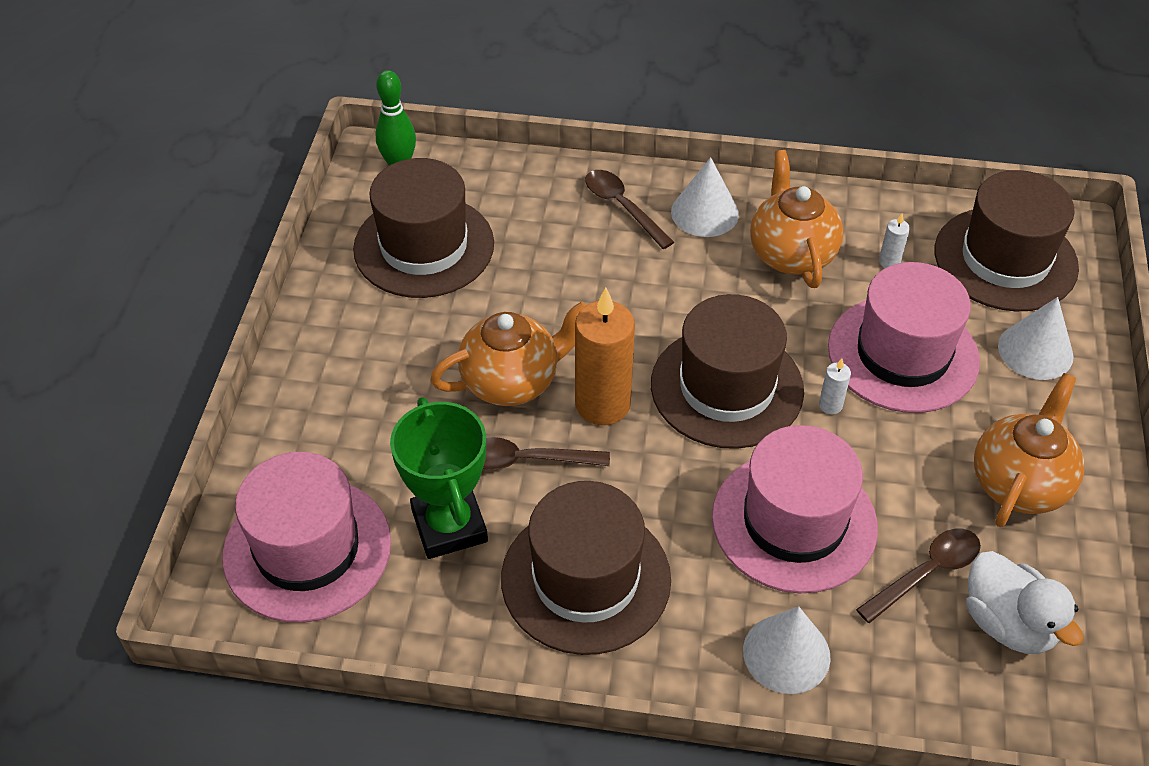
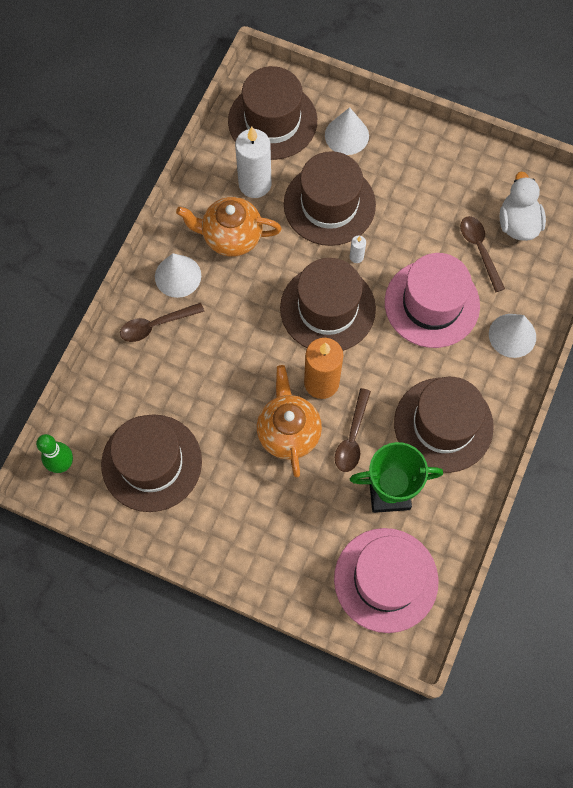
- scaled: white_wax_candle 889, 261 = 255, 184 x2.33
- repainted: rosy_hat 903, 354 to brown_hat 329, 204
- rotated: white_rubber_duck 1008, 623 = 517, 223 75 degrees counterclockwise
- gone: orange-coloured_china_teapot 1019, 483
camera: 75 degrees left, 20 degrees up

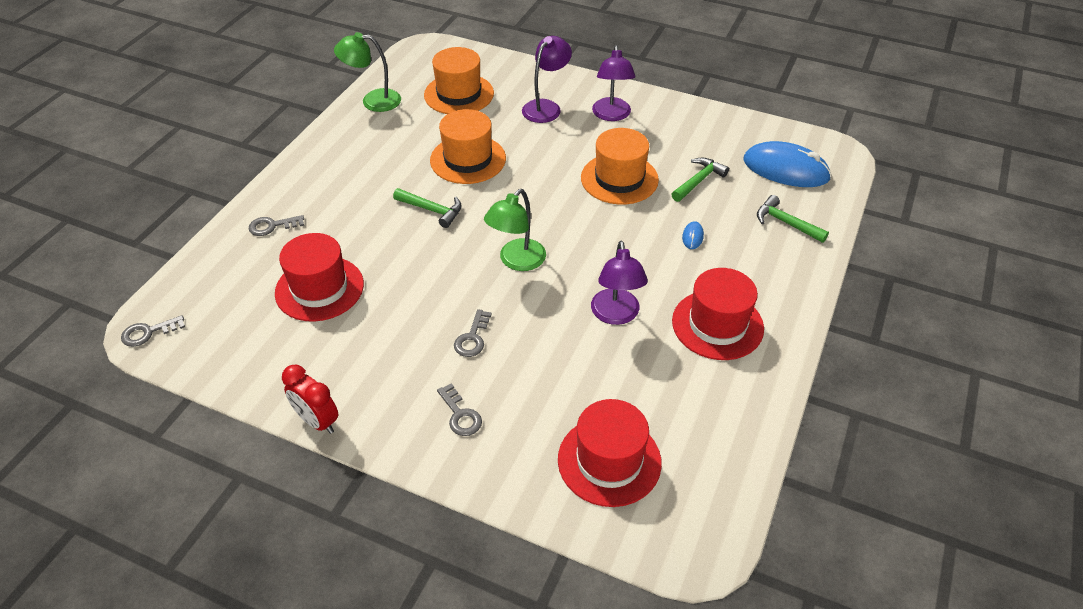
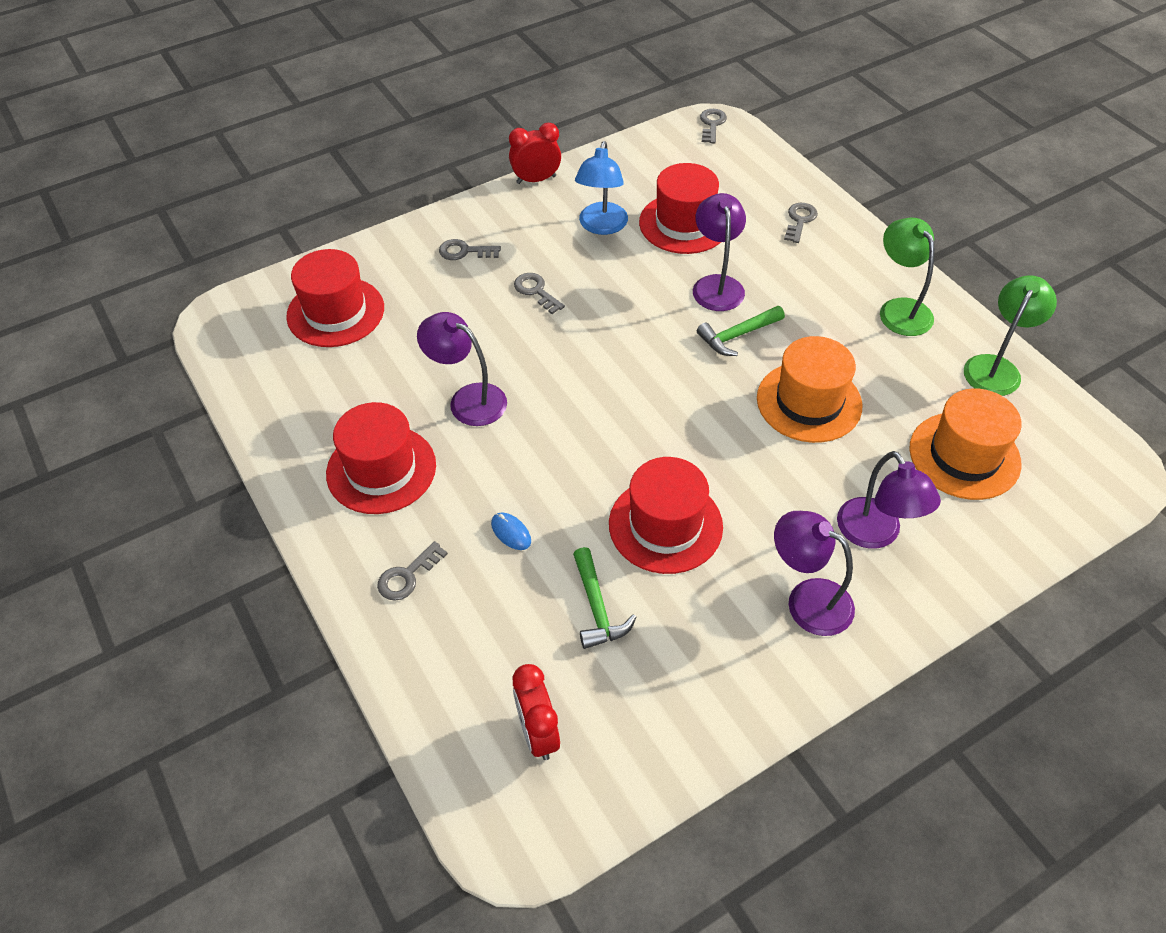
- new: ash-grey_door_key 407, 576
- swapped: blue_PC_mouse 785, 169 to scarlet_clock 537, 733
- new: blue_reading_lamp 601, 226
- repainted: orange-coloured_hat 619, 179 to scarlet_hat 665, 525
- new: royal_purple_reading_lamp 716, 285
- shifted: green_reading_lamp 516, 261 to 899, 309
- gone: green_carpenter's_hammer 785, 223
camera: 125 degrees right, 5 degrees up

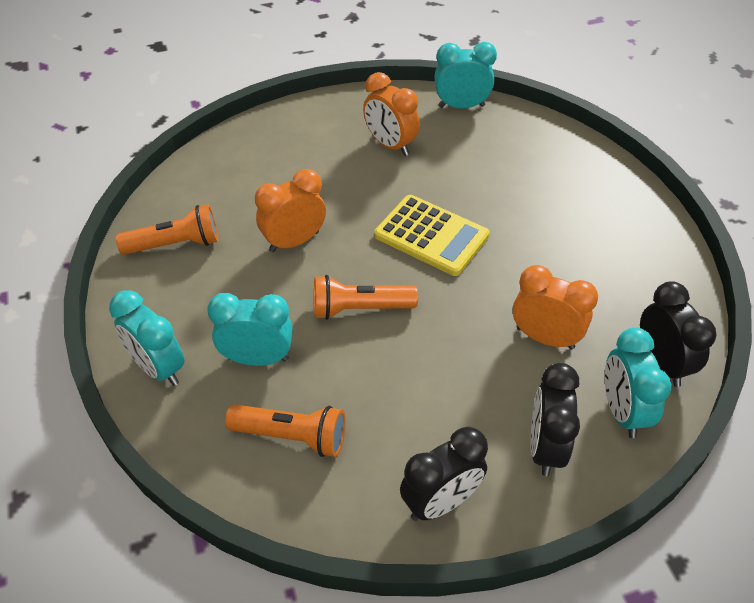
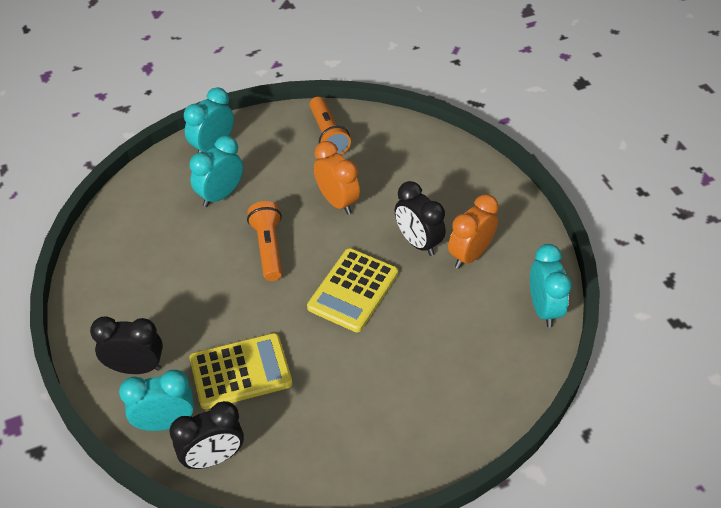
- rotated: teal_clock 257, 358 = 220, 195 135 degrees counterclockwise
- swapped: orange-coloured_clock 545, 338 to bright_yellow_adding_machine 240, 371
- shifted: jet-black_clock 440, 502 to 418, 242
- gone: orange-coloured_flashlight 292, 436
camera: 85 degrees right, 0 degrees up

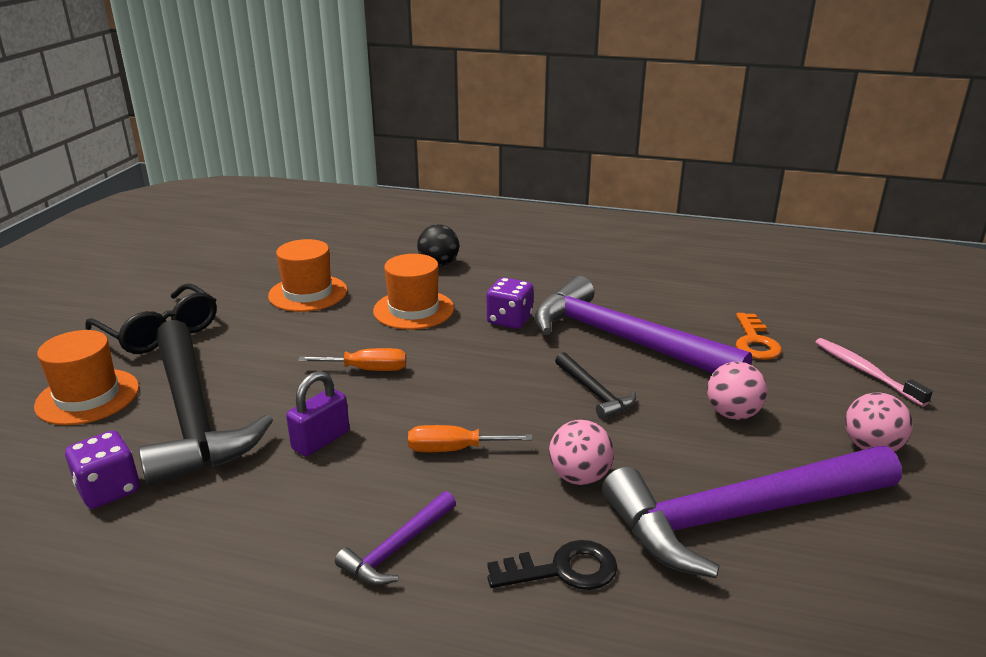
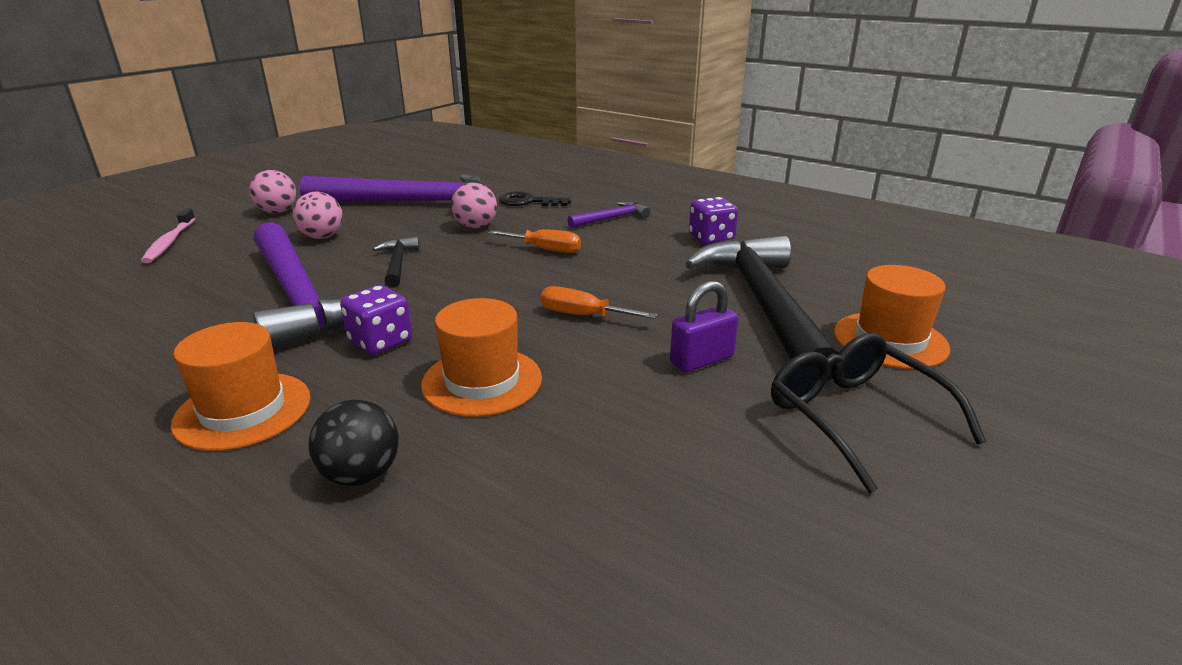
- shifted: orange-coloured_hat 308, 293 to 243, 410
- shifted: royal_purple_padlock 321, 440 to 701, 360
- shifted: royal_purple_die 109, 490 to 711, 238
- gone: orange-coloured_door_key 755, 342
camera: 160 degrees left, 0 degrees up

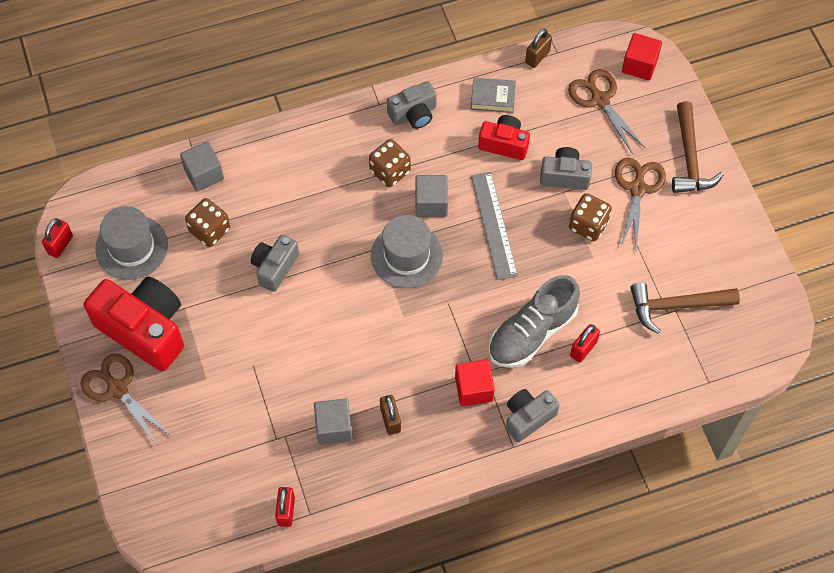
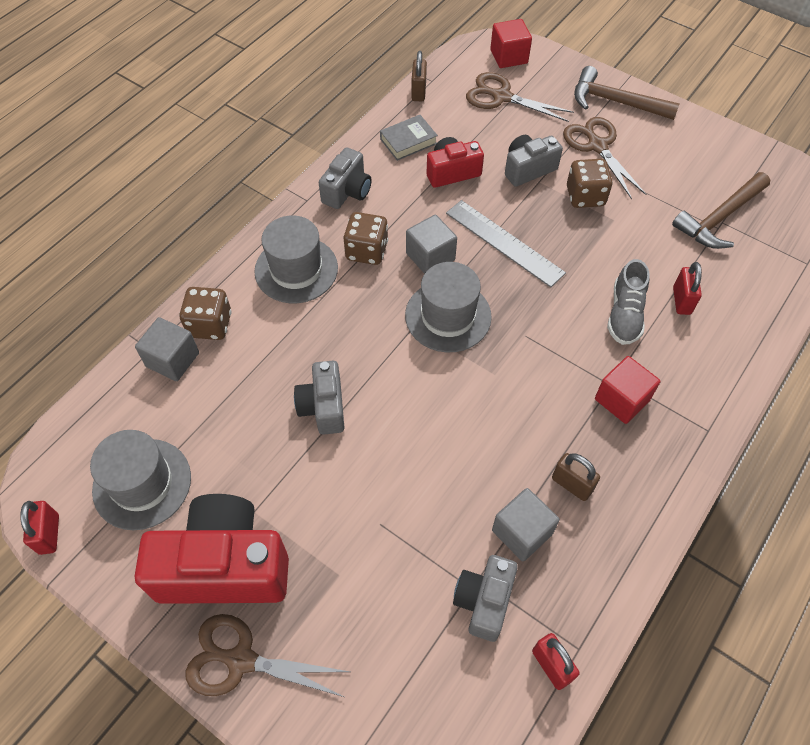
- shifted: brown_die 210, 230 to 210, 325
- new: ash-grey_hat 296, 269
- shifted: ash-grey_compact_camera 528, 418 to 484, 601
- rotated: brown_carpenter's_hammer 690, 158 = 615, 102 150 degrees clockwise
- scaled: ash-grey_sneaker 532, 332 = 624, 314 x0.66
camera: 35 degrees left, 5 degrees down

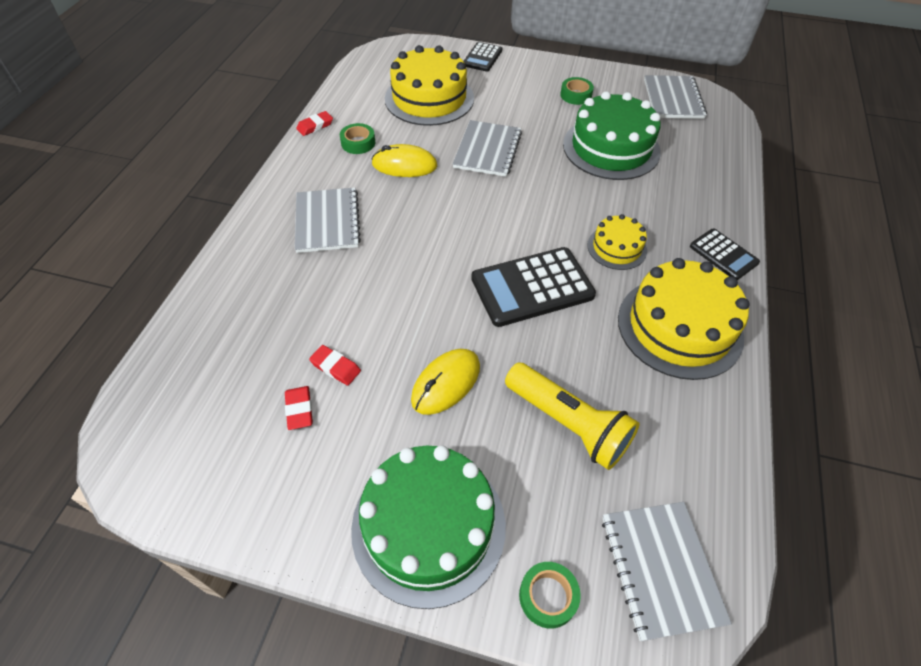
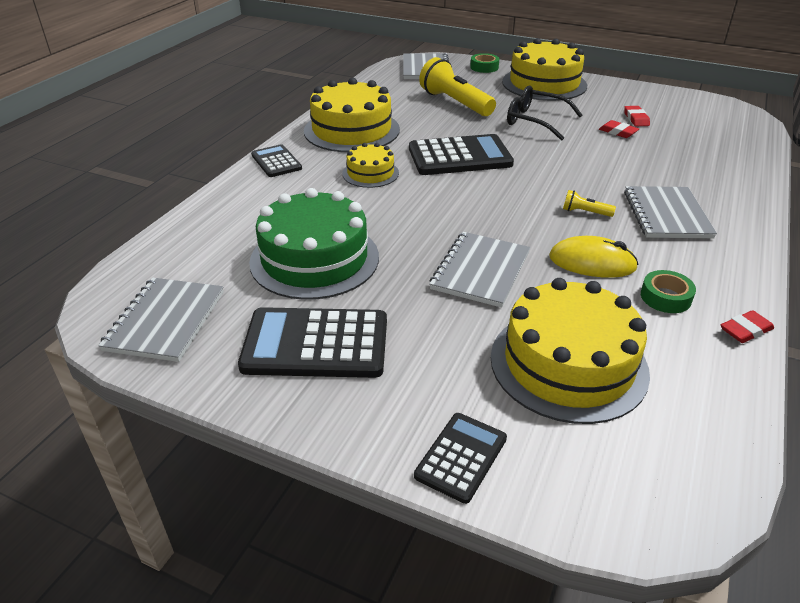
- swapped: green_sticky_tape 576, 95 to jet-black_adding_machine 316, 344
- repainted: green_layer_cake 428, 526 to bright_yellow_layer_cake 544, 84
- swapped: bright_yellow_PC_mouse 446, 383 to jet-black_spectacles 535, 121
- new: bright_yellow_flashlight 585, 212
camera: 170 degrees left, 15 degrees down

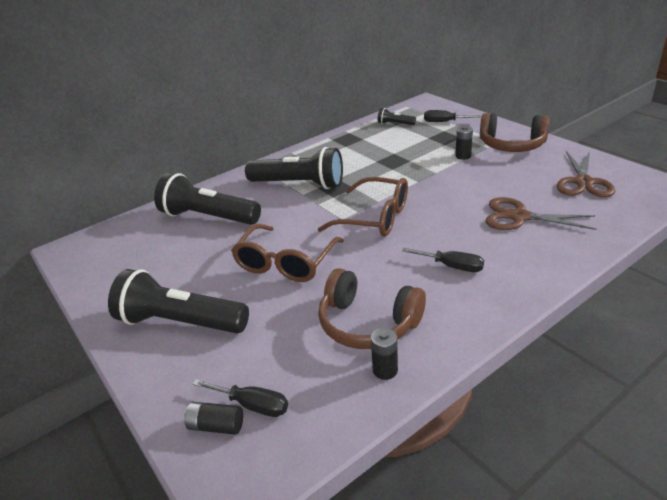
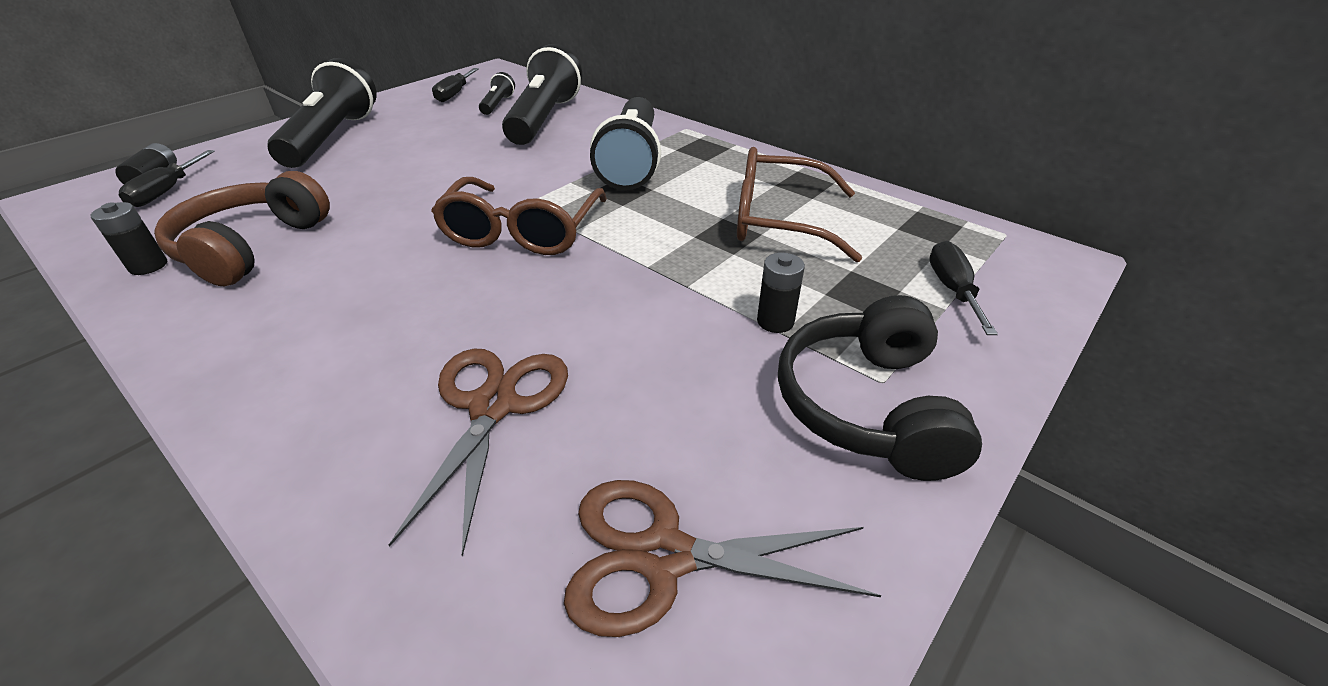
- shifted: jet-black_screwdriver 452, 266 to 454, 94
- shifted: jet-black_flashlight 395, 124 to 497, 104
- shifted: brown_spectacles 285, 263 to 778, 220
- repainted: brown_headset 511, 145 to jet-black_headset 867, 406
camera: 75 degrees right, 5 degrees up

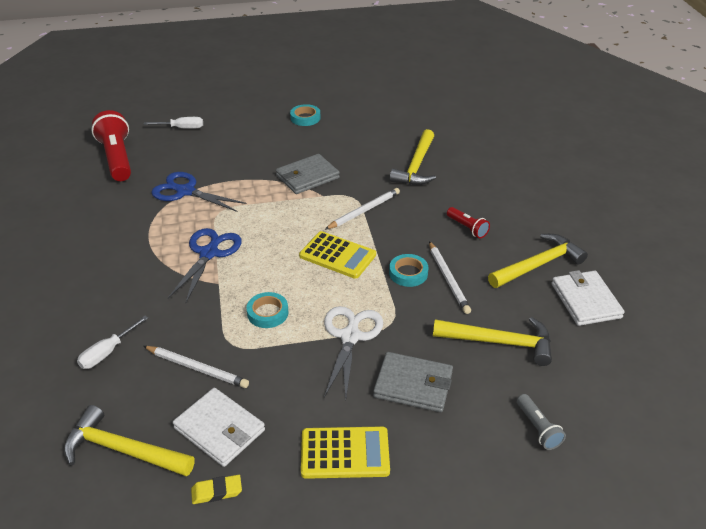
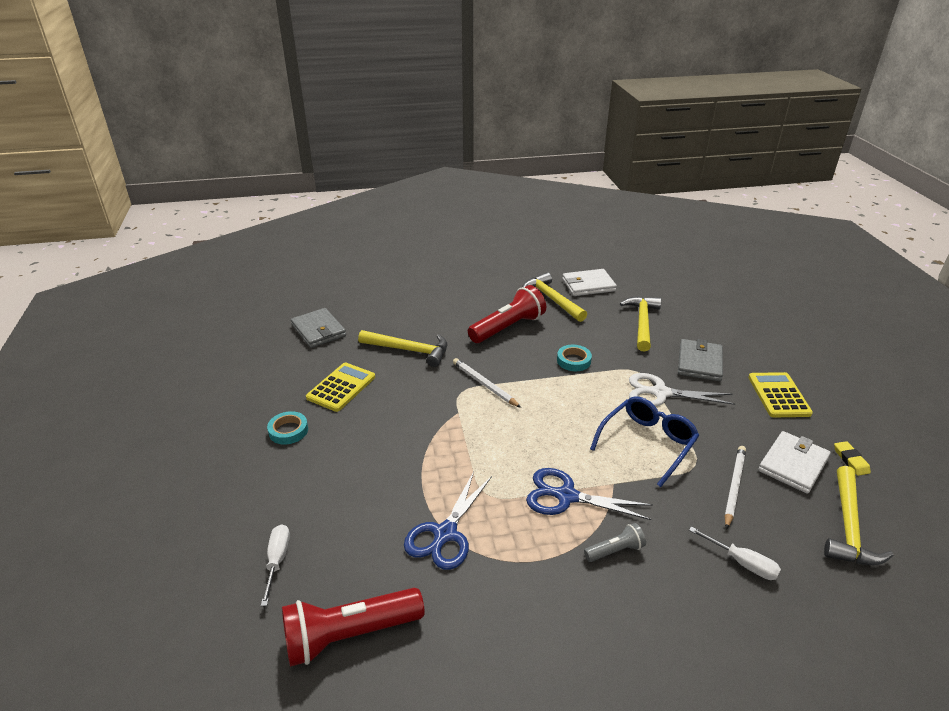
- shifted: ash-grey_wallet 307, 177 to 318, 330
- shifted: bright_yellow_adding_machine 337, 255 to 341, 387
- scaled: scarlet_flashlight 467, 228 = 508, 327 x2.01
- shifted: ash-grey_flashlight 538, 428 to 615, 550
- swapped: teal_sticky_tape 267, 313 to blue_spectacles 647, 444
- gone: white_lead_pencil 448, 279
camera: 90 degrees left, 5 degrees down

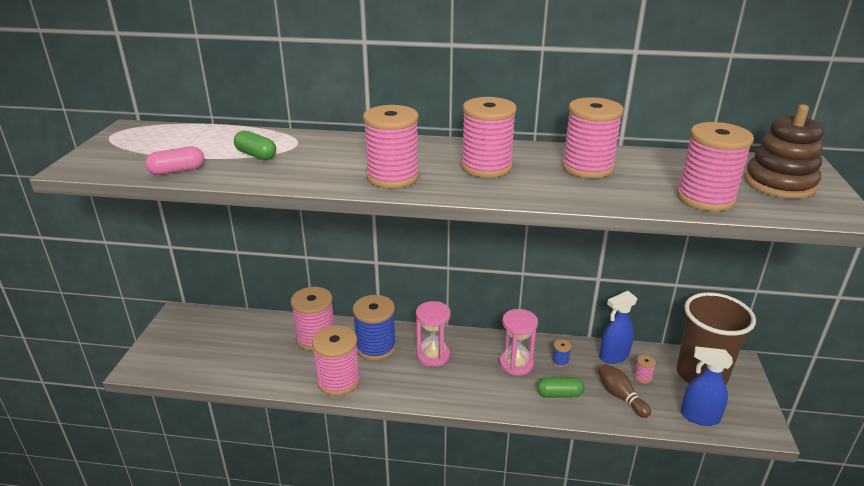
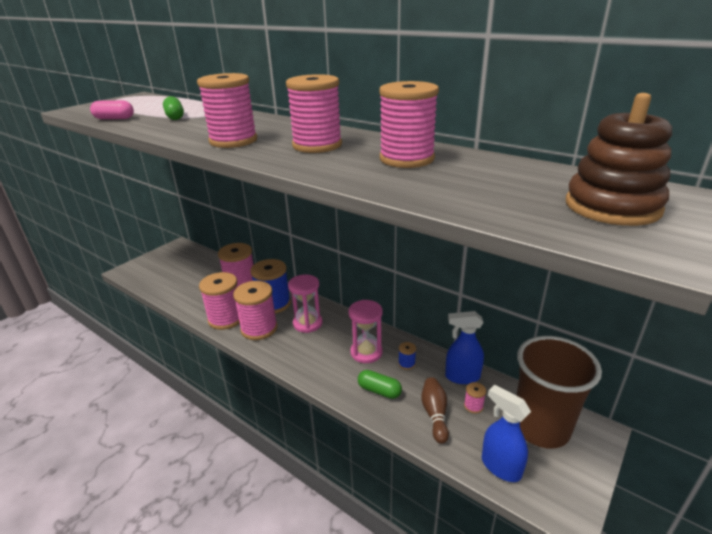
- shifted: rosy_reel_of_thread 705, 198 to 259, 328
camera: 30 degrees right, 0 degrees up

